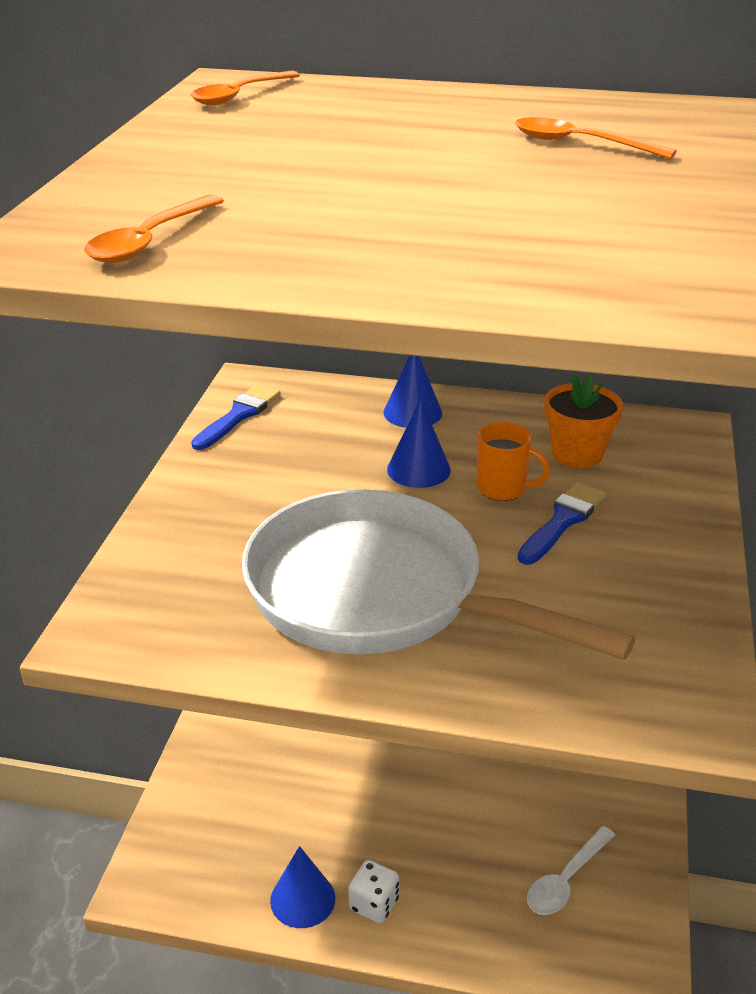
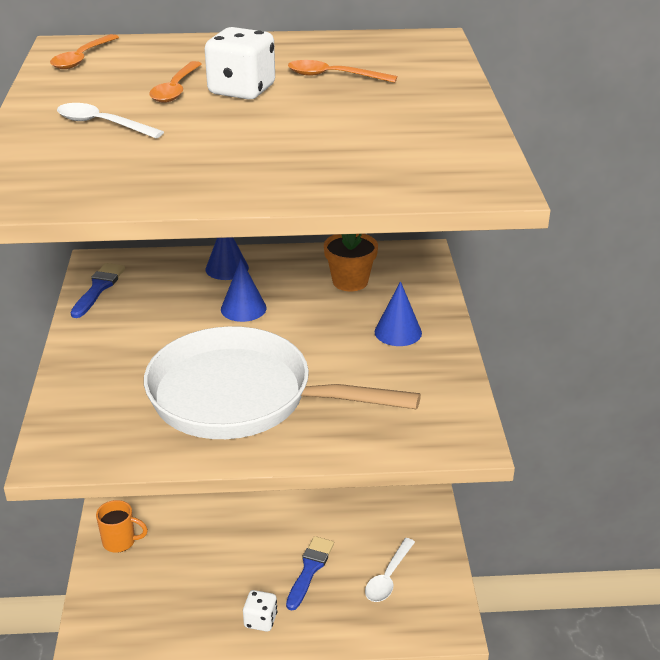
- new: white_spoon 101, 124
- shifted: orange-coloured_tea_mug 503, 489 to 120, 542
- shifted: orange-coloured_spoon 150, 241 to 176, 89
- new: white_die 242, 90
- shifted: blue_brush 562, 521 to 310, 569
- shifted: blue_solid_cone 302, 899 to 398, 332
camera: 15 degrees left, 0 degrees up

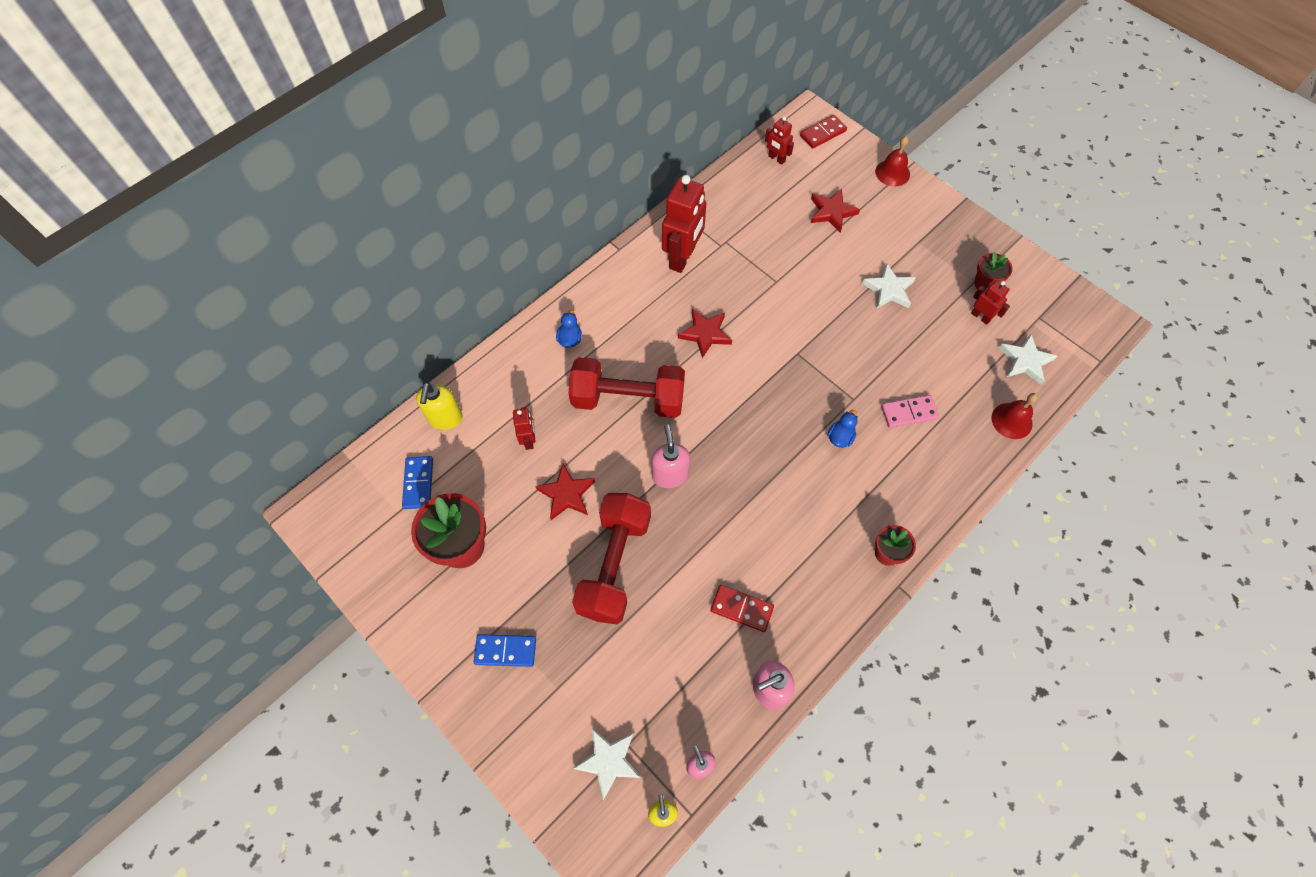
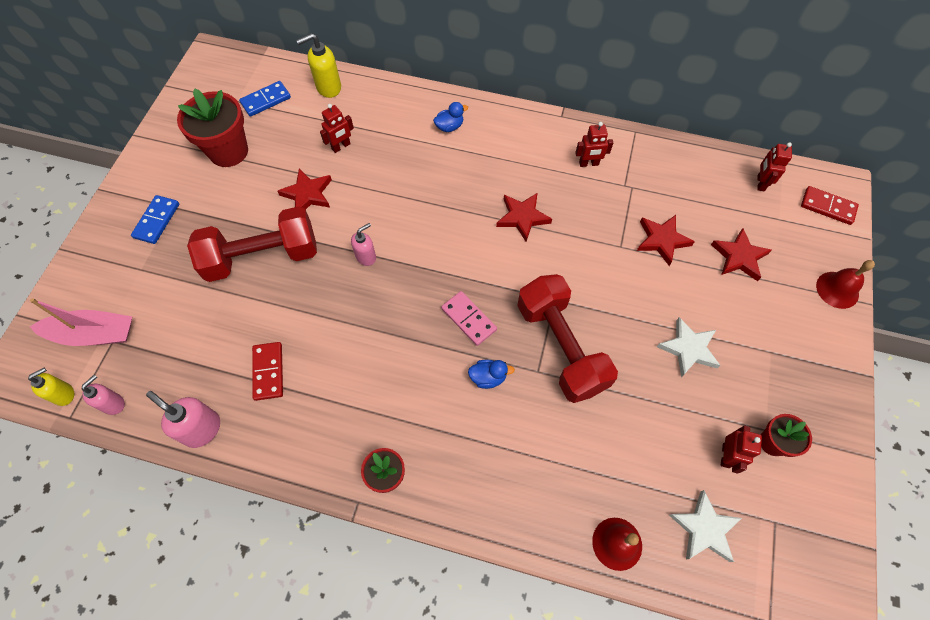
- swapped: white_star 608, 761 to rosy_boat 94, 334
- rotated: blue_domino_piece 505, 650 = 157, 221 45 degrees clockwise
- scaled: rosy_soap_pump 669, 475 = 366, 257 x0.66
- shifted: rosy_domino_piece 909, 413 to 468, 319
- shifted: scarlet_free_weight 628, 399 to 561, 347
- scaled: scarlet_toy_robot 683, 257 = 588, 164 x0.50
- new: scarlet_star 662, 240
camera: 60 degrees right, 0 degrees up

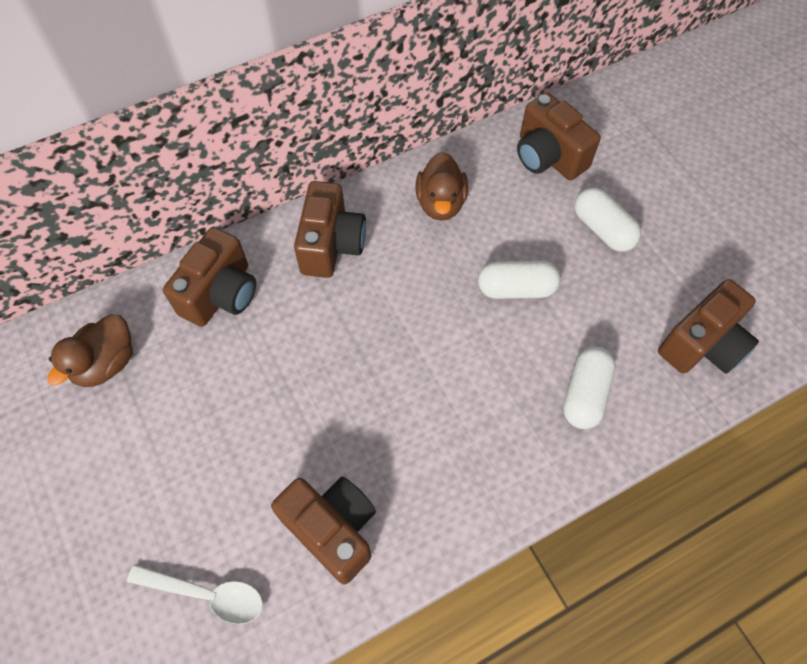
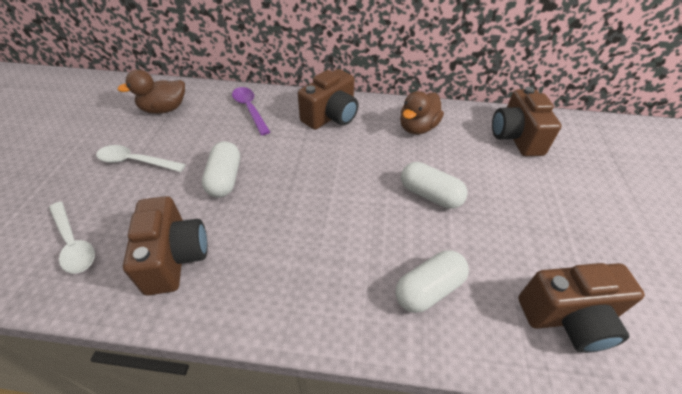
- new: white_spoon 135, 161
- shifted: white_pill 602, 229 to 225, 179
- swapped: brown_compact_camera 221, 294 to royal_purple_spoon 249, 109
camera: 35 degrees right, 15 degrees down

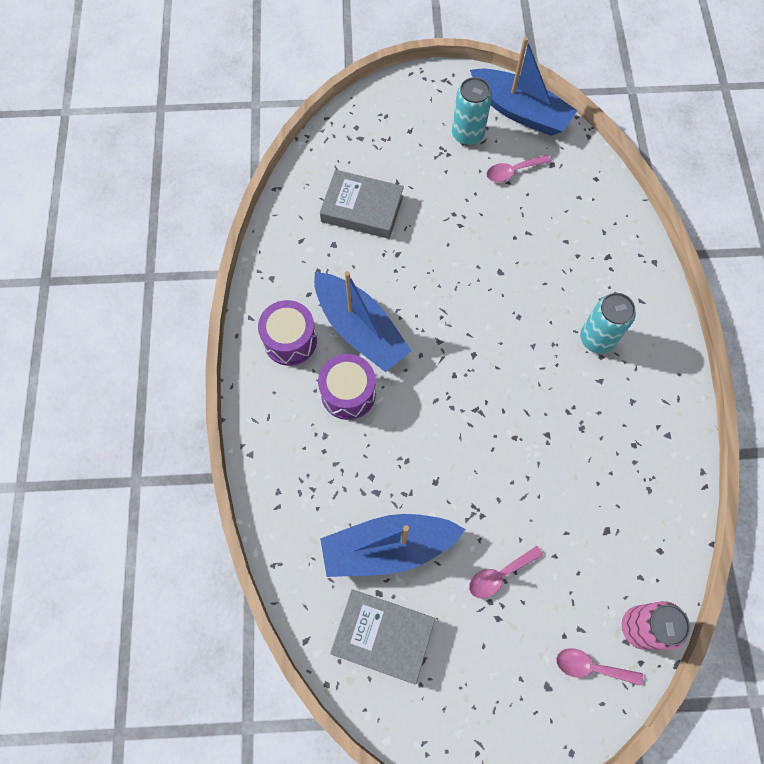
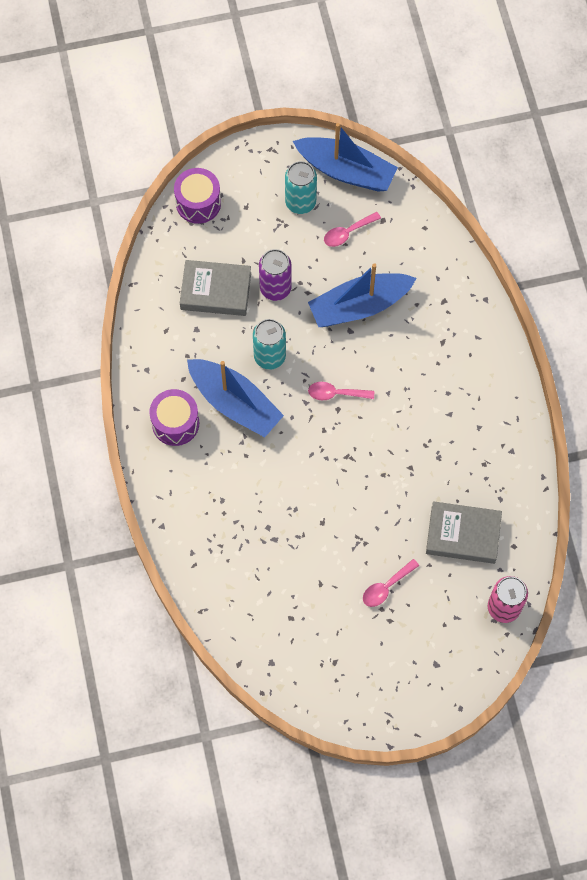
- shifted: royal_purple_snare_drum 348, 393 to 198, 203
- shifted: teal_can 597, 338 to 269, 356
- new: royal_purple_can 275, 288
- shifted: blue_boat 388, 548 to 359, 306
- shifted: rosy_spoon 591, 667 to 336, 393
- shifted: ash-grey_hardcover 383, 636 to 463, 535
camera: 10 degrees left, 0 degrees up

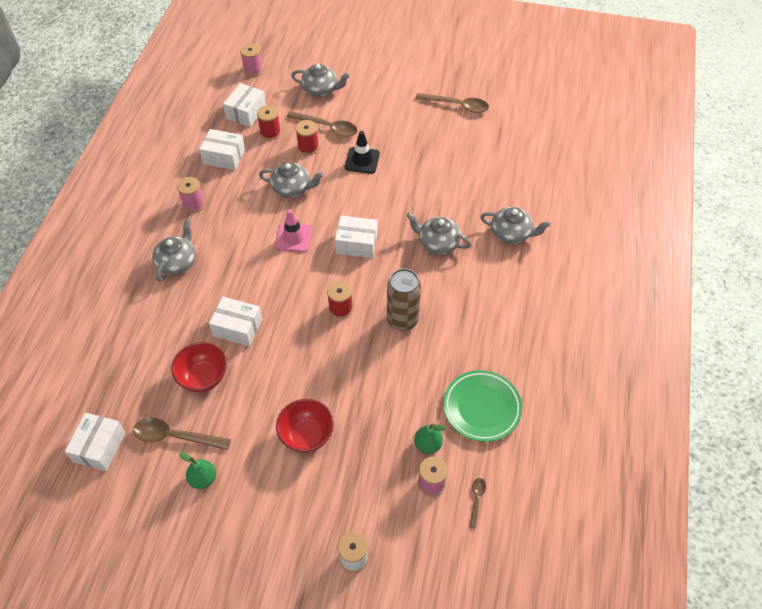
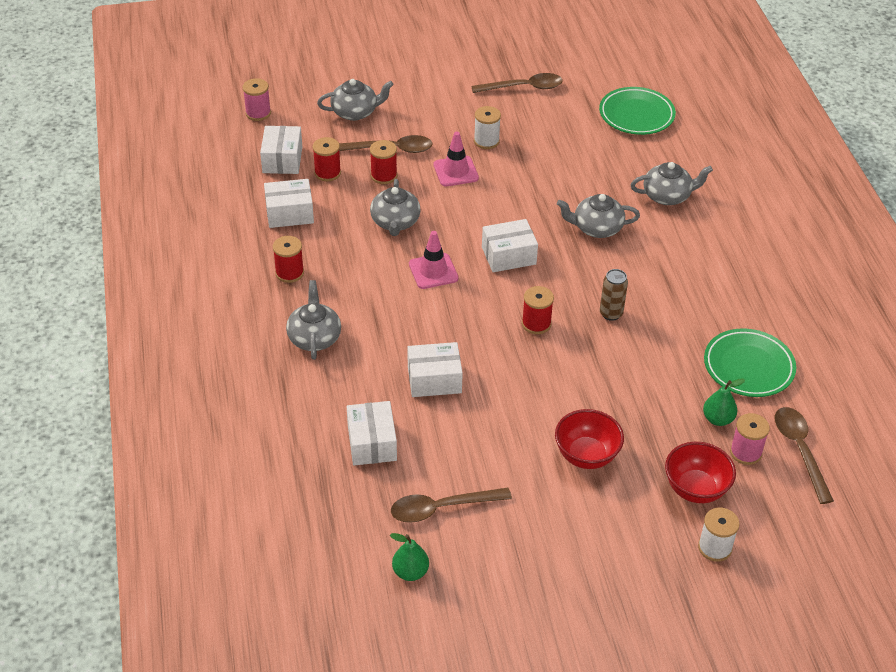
- repainted: rosy_reel_of_thread 194, 204 to scarlet_reel_of_thread 289, 273
- shifted: white_parcel 99, 447 to 372, 443
- rotated: ash-grey_china_teapot 292, 188 = 395, 222 105 degrees clockwise
- shifted: green_pear_fruit 203, 479 to 410, 572
- repainted: jet-black_safety_cone 362, 160 to rosy_safety_cone 455, 171
- new: white_reel_of_thread 486, 141
- new: green_dinner_plate 636, 115
- scaled: brown_can 402, 320 = 611, 313 x0.62
- shifted: scarlet_serving_bowl 203, 378 to 695, 489
- scaled: brown_spoon 476, 499 = 800, 450 x1.99
camera: 25 degrees left, 10 degrees down

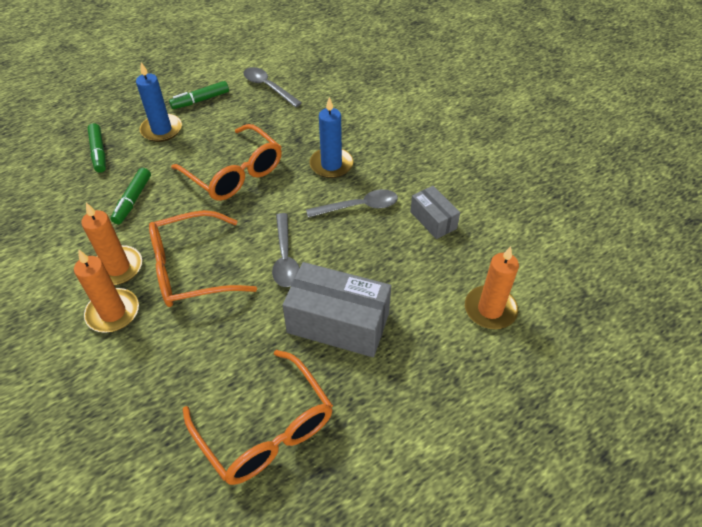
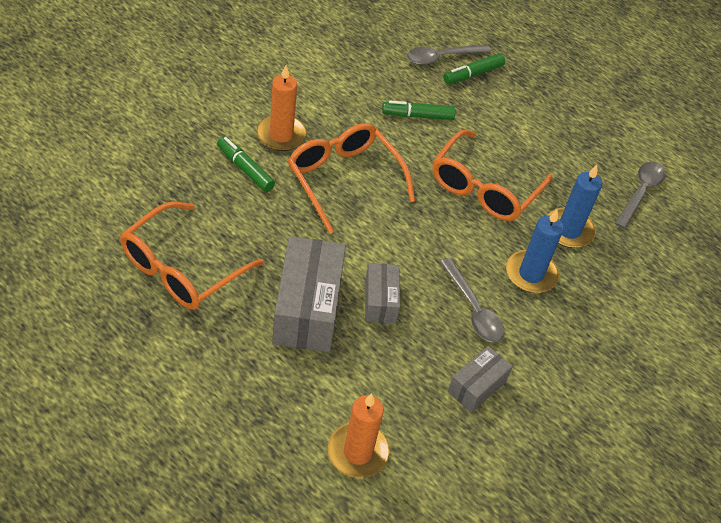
- shifted: green_marker 200, 100 to 245, 169
- new: ash-grey_parcel 380, 301
- shifted: ash-grey_spoon 285, 258 to 441, 57
- shifted: blue_wax_candle 161, 130 to 568, 230
- gone: orange-coloured_wax_candle 118, 268
camera: 70 degrees right, 0 degrees up

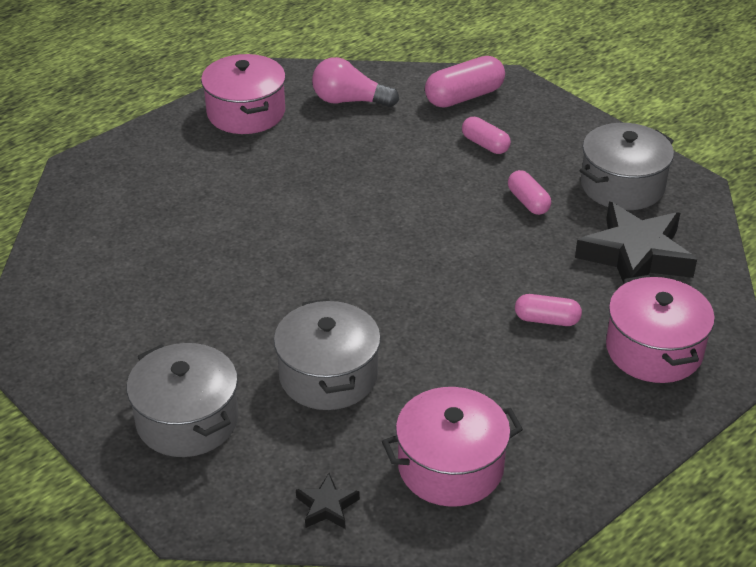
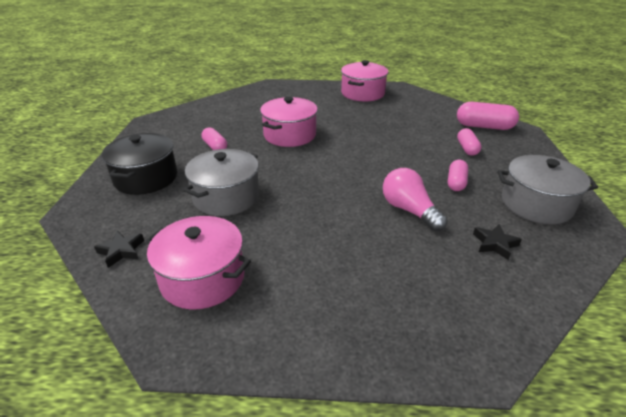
- repainted: ash-grey_pot 187, 420 to jet-black_pot 146, 178
- shifted: rosy_pill 546, 320 to 215, 147
- shifted: rosy_pot 654, 350 to 289, 135
- shifted: rosy_light_bulb 349, 101 to 409, 210
- scaled: jet-black_star 636, 255 = 495, 244 x0.45
camera: 45 degrees right, 5 degrees down

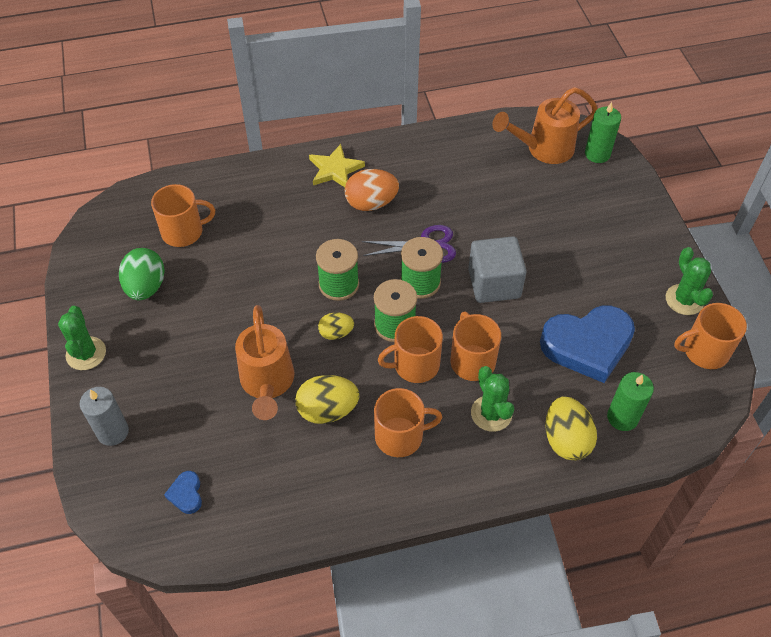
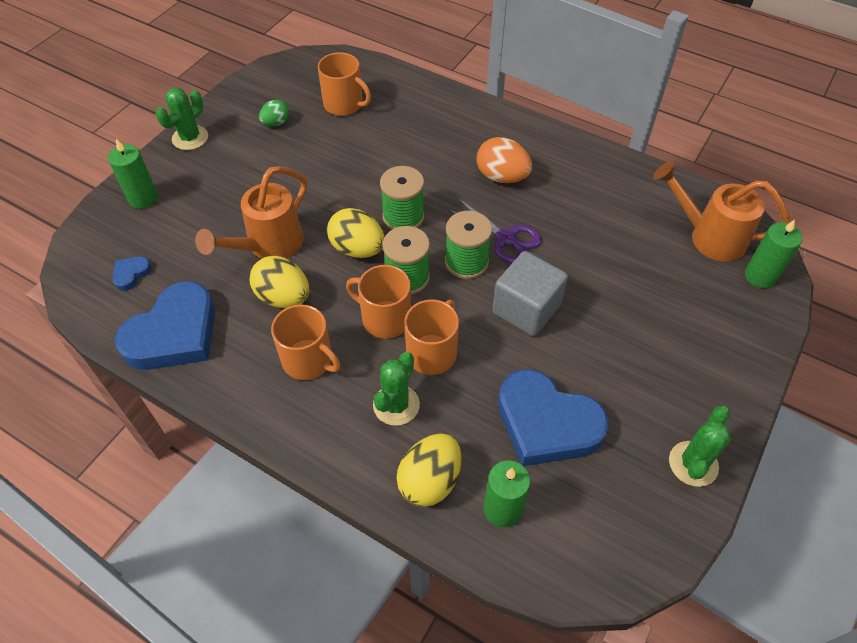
- repainted: ash-grey_wax_candle 113, 432 to green_wax_candle 143, 198
- new: blue_heart 174, 334
- scaled: green_toy_egg 146, 287 = 276, 123 x0.60
- scaled: bright_yellow_toy_egg 336, 333 = 357, 249 x1.66
- gone: bright_yellow_star 335, 169
- gone: orange-coloured_tea_mug 704, 351
camera: 45 degrees right, 0 degrees up

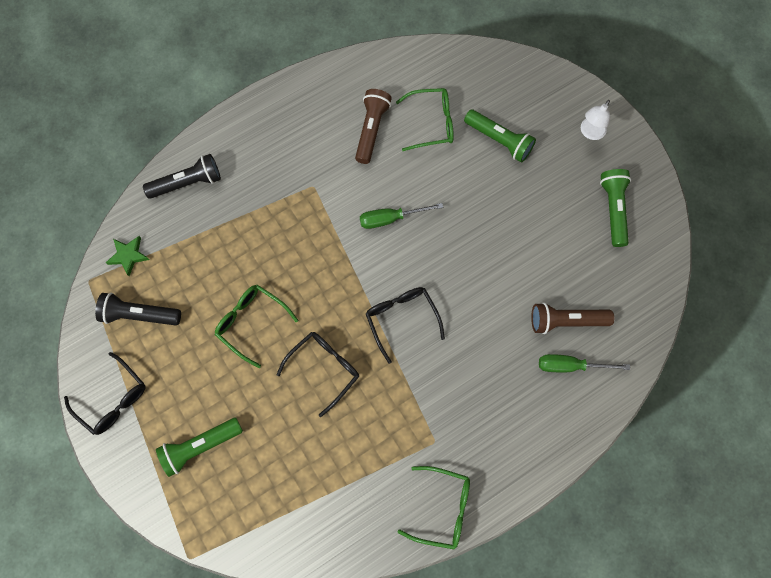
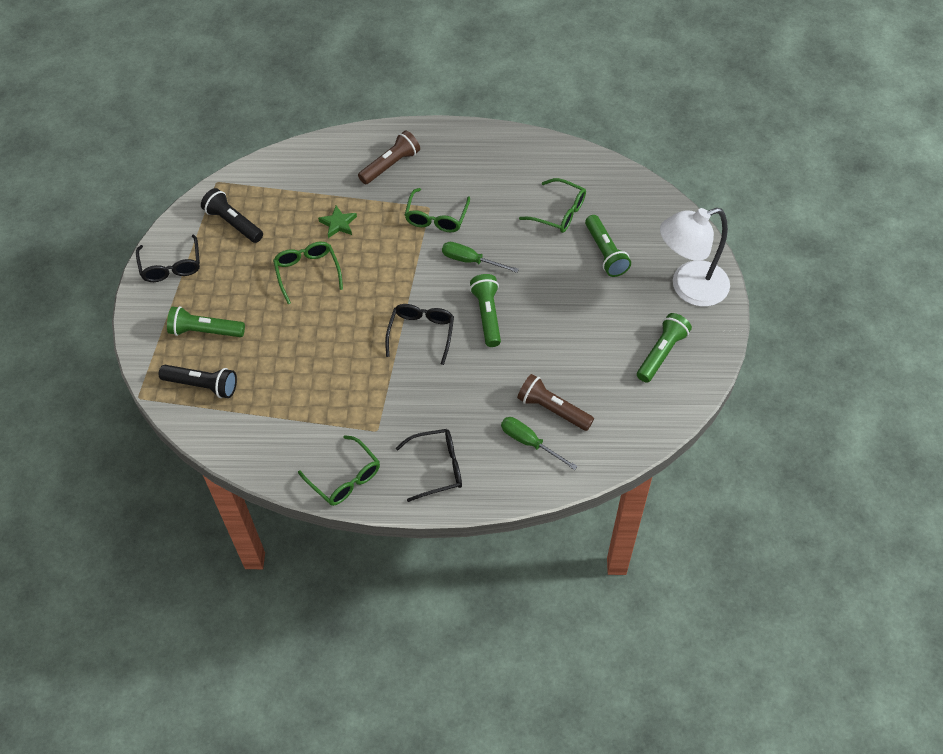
- shifted: jet-black_flashlight 187, 183 to 202, 385
- shifted: green_star 128, 256 to 338, 224
- shifted: brown_flashlight 371, 130 to 390, 165
- shifted: jet-black_spectacles 324, 369 to 437, 467
- new: green_spectacles 436, 218
- new: green_flashlight 487, 315
- scaled: white_reading_lamp 590, 133 = 689, 288 x2.17
camera: 35 degrees right, 15 degrees down

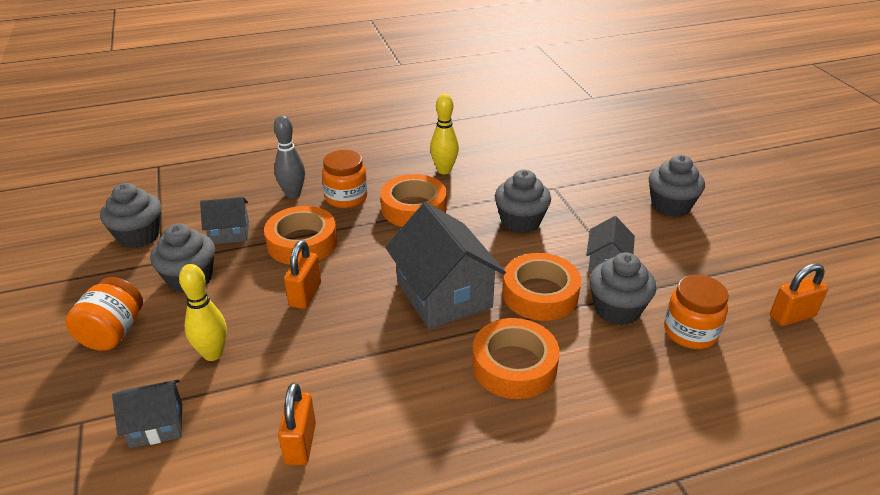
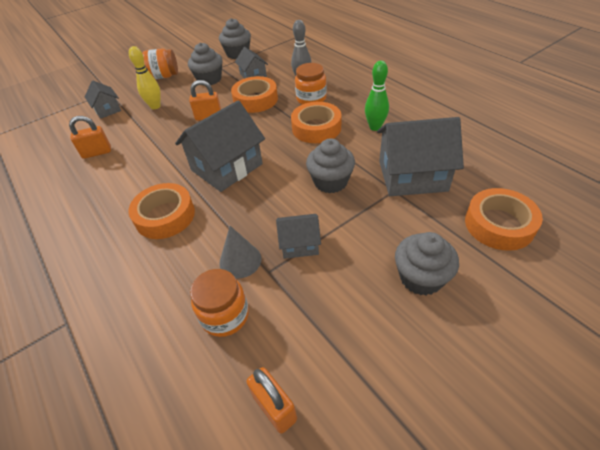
- swapped: ash-grey_cupcake 617, 309 to ash-grey_solid_cone 240, 260
- repainted: bright_yellow_tenpin 444, 170 to green_tenpin 375, 127
- new: ash-grey_house 412, 176
- shifted: orange-coloured_sticky_tape 540, 294 to 499, 224
camera: 75 degrees right, 10 degrees up

